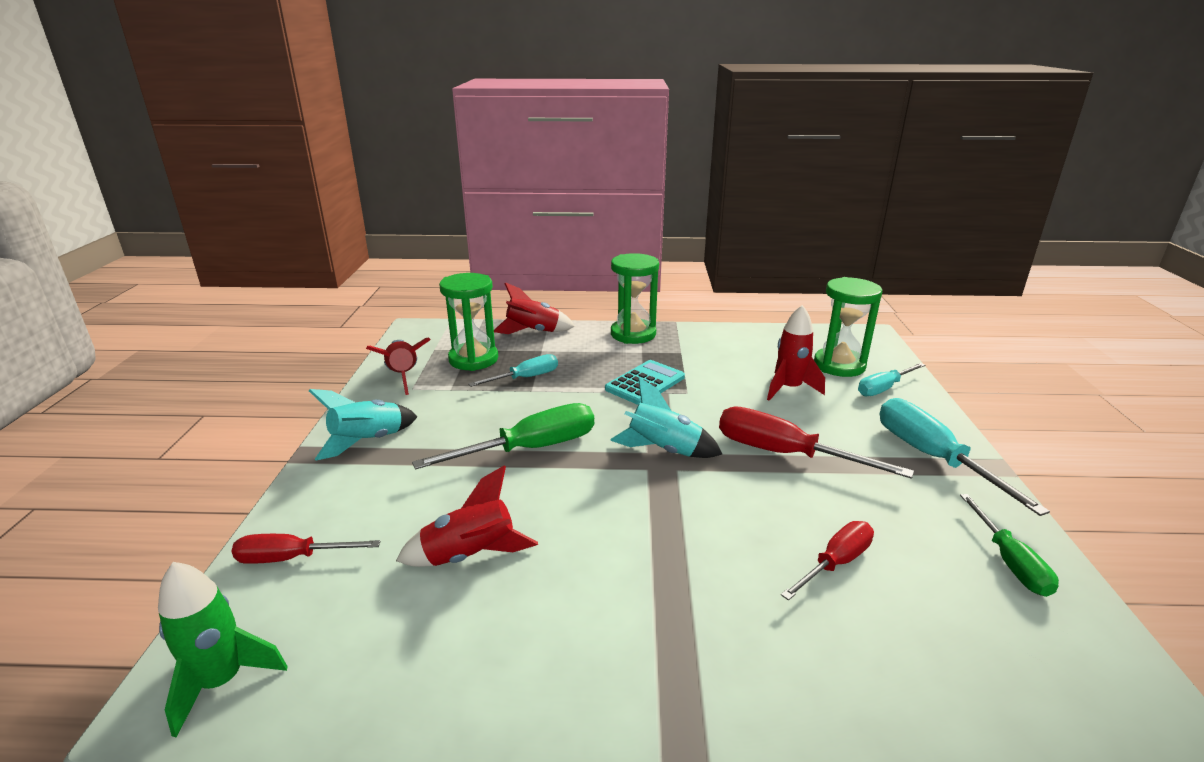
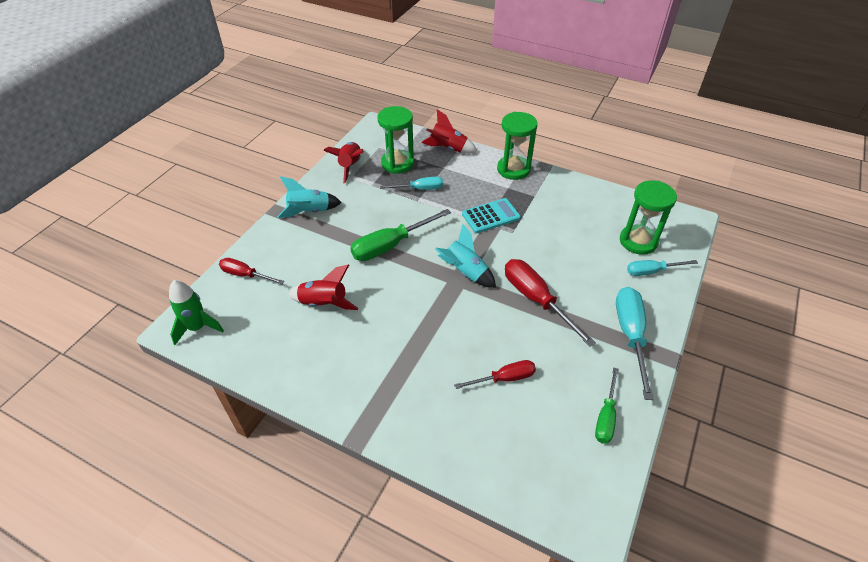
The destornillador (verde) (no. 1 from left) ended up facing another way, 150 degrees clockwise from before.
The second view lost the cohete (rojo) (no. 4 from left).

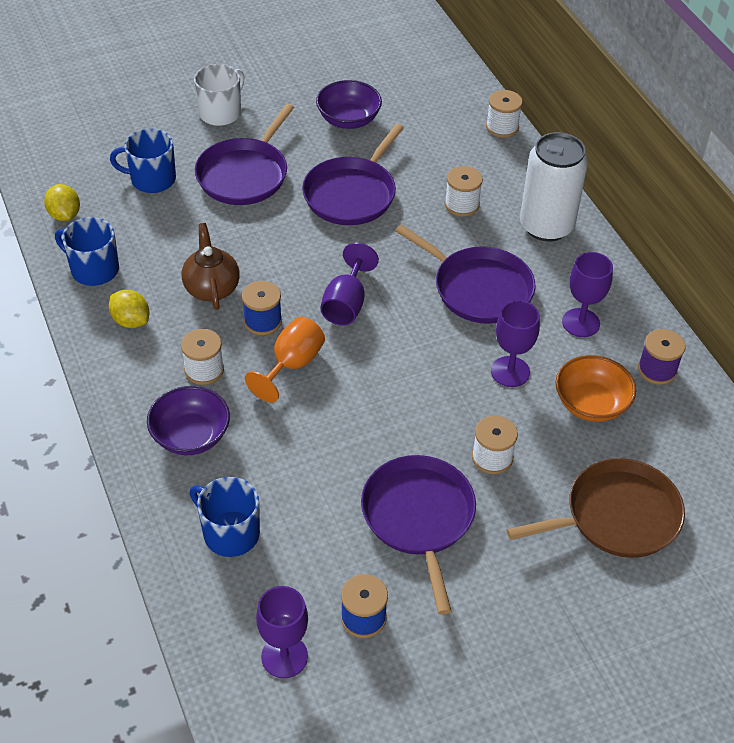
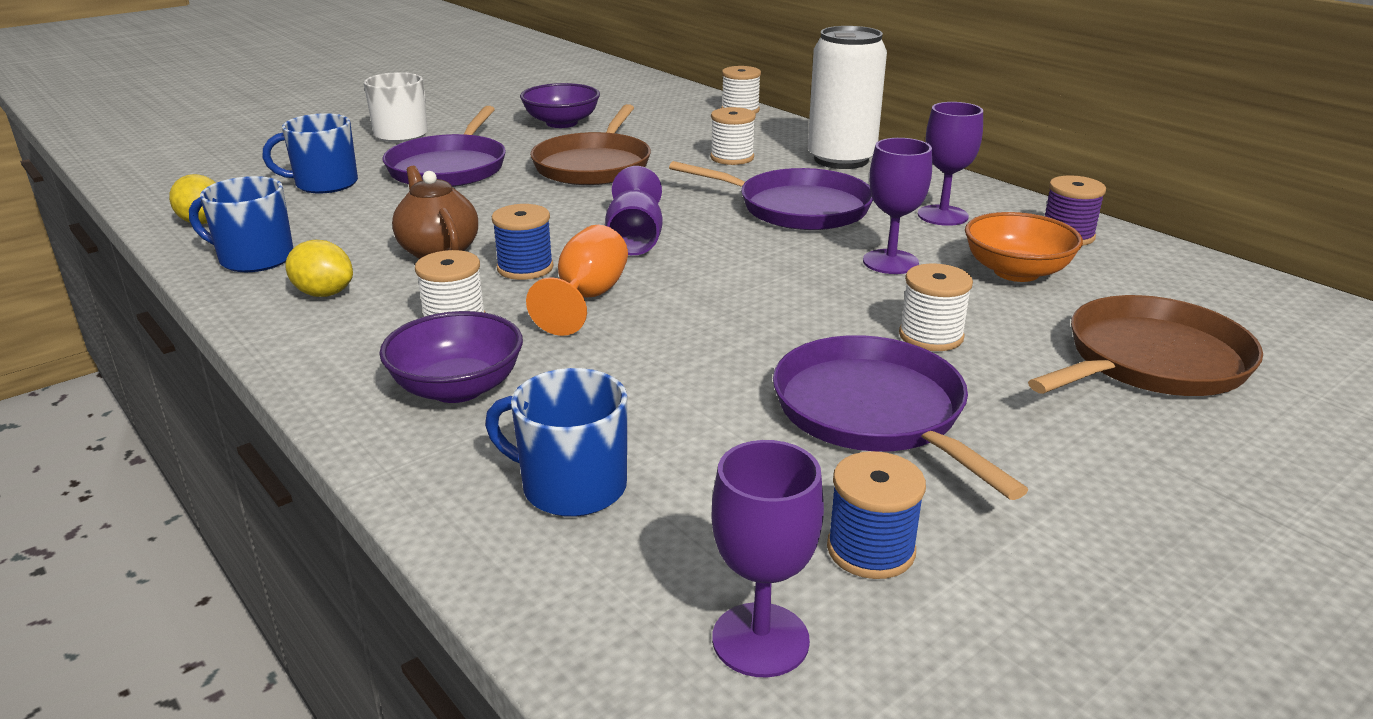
What was the sartén (morado) (no. 2 from left) turned into the sartén (marrón) (no. 1 from left).

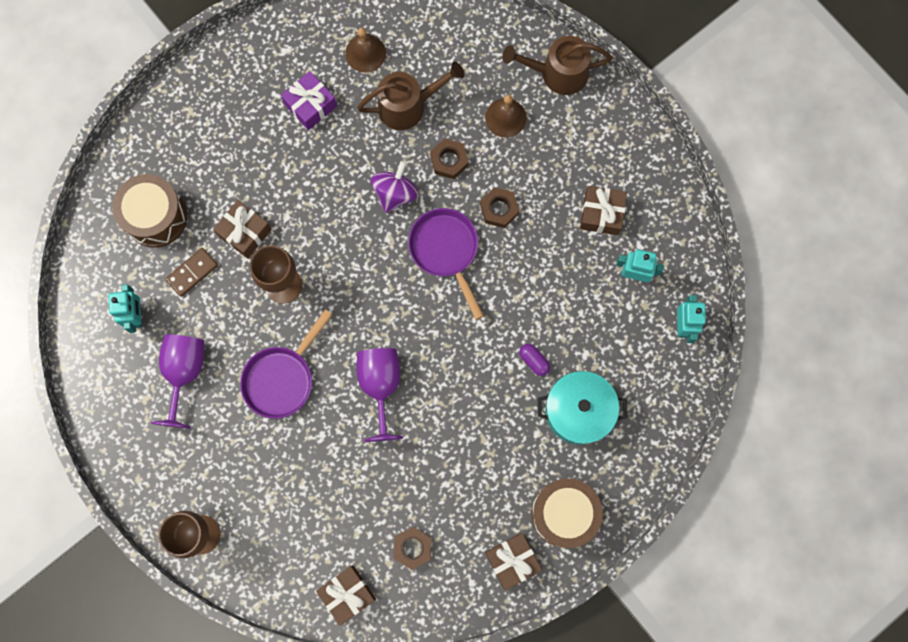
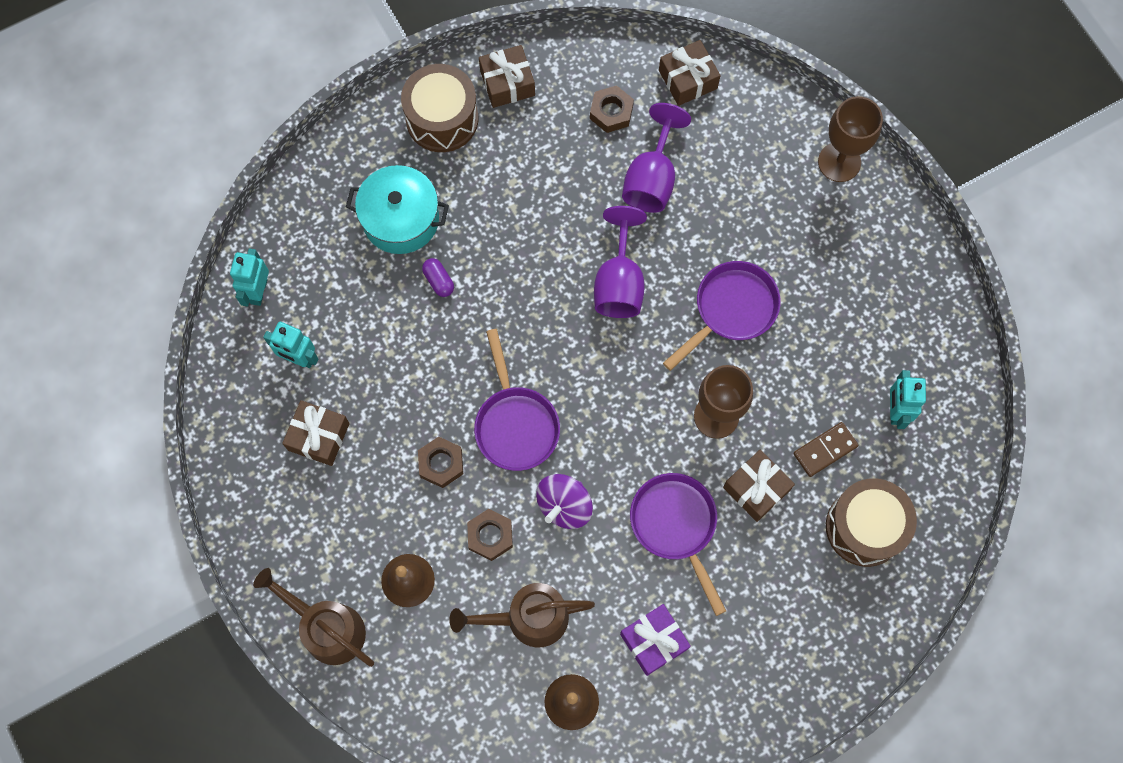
The regadera (marrón) (no. 2 from left in the first image) ended up facing another way, 150 degrees counterclockwise from before.
The copa (morado) (no. 1 from left in the first image) ended up elsewhere.
The second view gained the sartén (morado) (no. 2 from left).

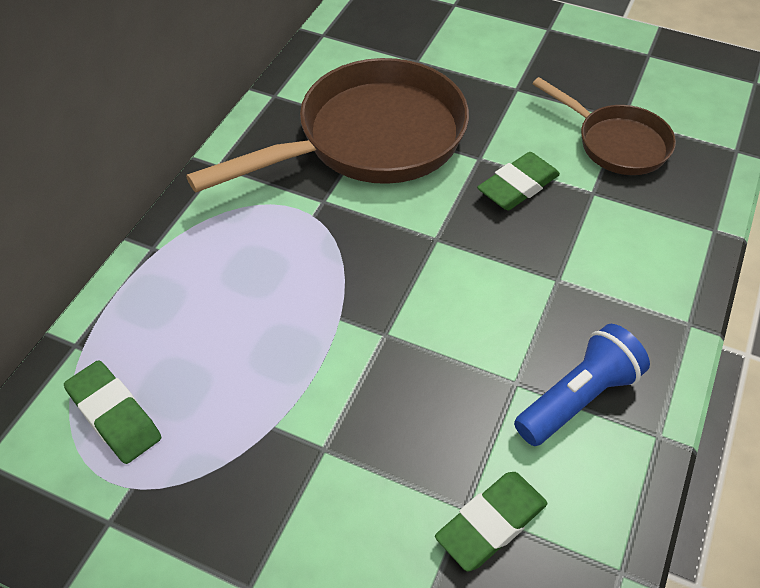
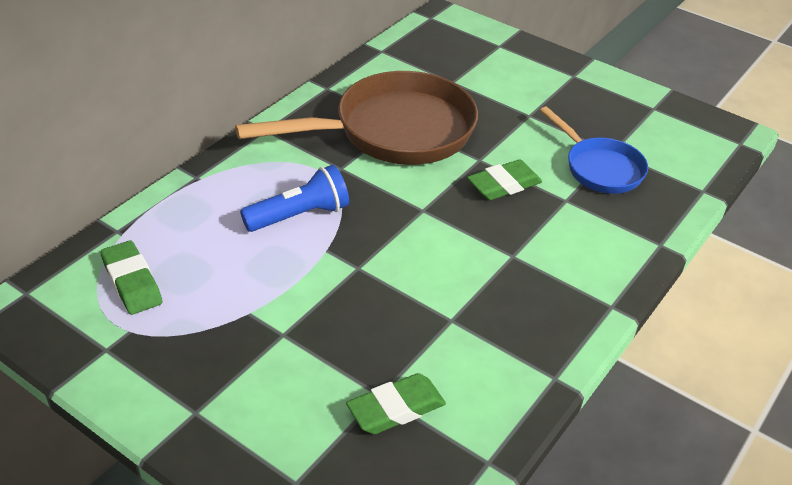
The lámpara de mano (azul) ended up elsewhere.
What was the sartén (marrón) (no. 2 from left) turned into the sartén (azul).

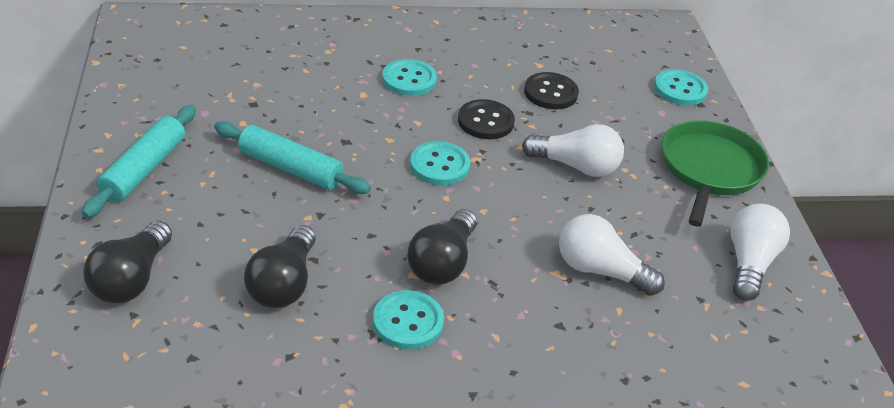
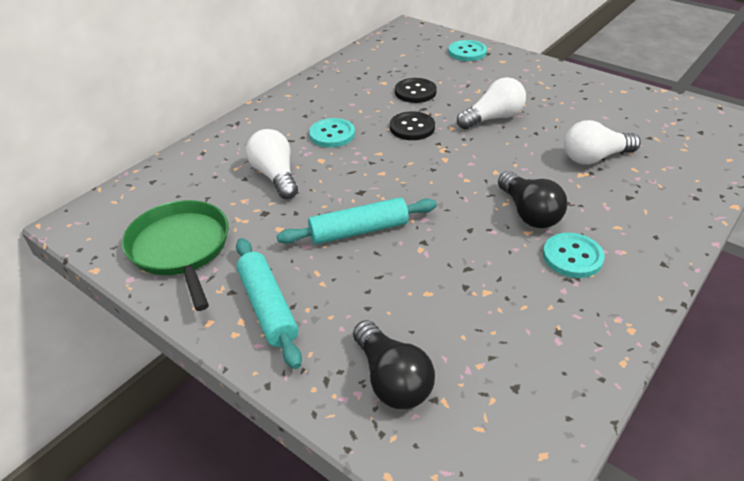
The sartén (verde) ended up elsewhere.
The bombilla (blanco) (no. 3 from left in the first image) ended up elsewhere.
The second view lost the bombilla (negro) (no. 2 from left).
The second view lost the botón (turquesa) (no. 3 from left).

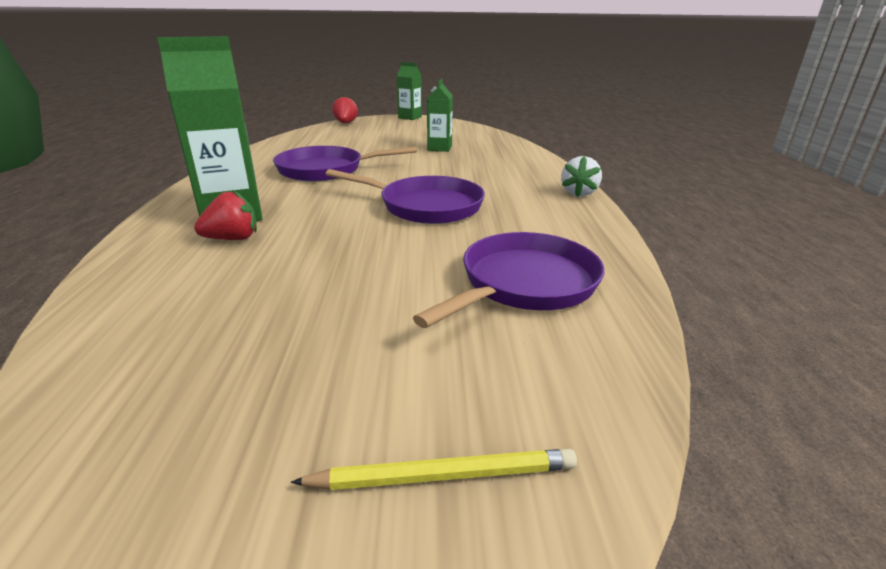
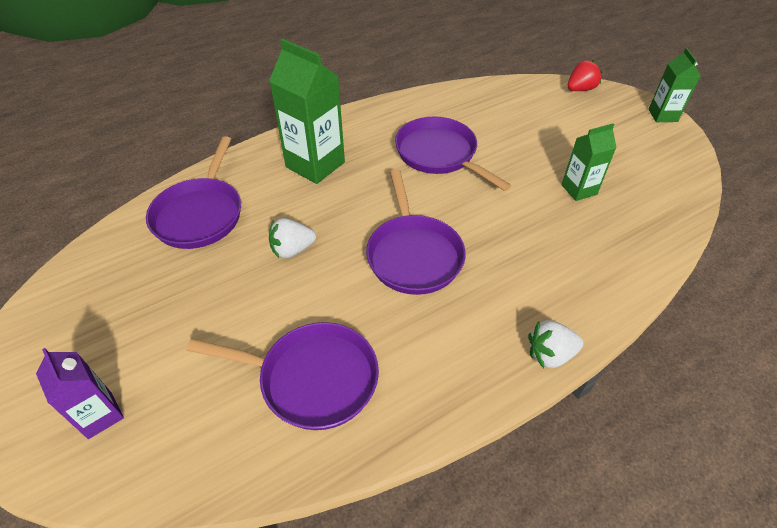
Where the lápiz (amarillo) stood, the cartón de leche (morado) came to stand.
The second view gained the sartén (morado) (no. 1 from left).
The second view gained the fresa (blanco) (no. 1 from left).
The second view lost the fresa (rojo) (no. 1 from left).

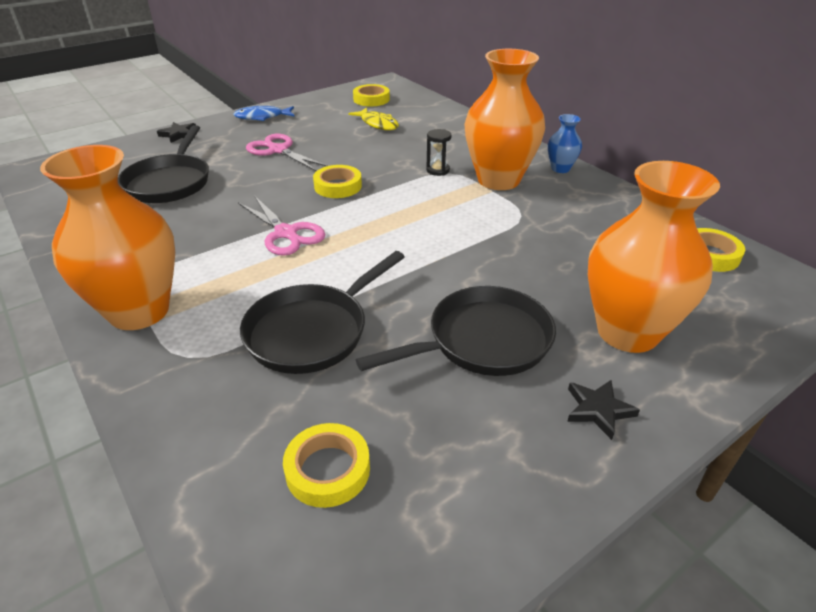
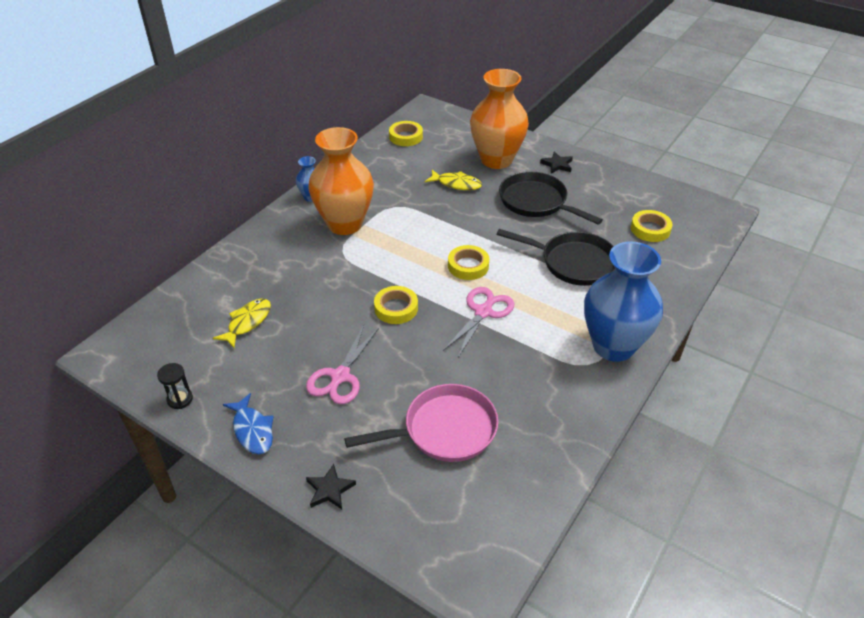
The reloj de arena (negro) ended up elsewhere.
What was the sartén (negro) (no. 1 from left) turned into the sartén (rosa).
The second view gained the pez (amarillo) (no. 2 from left).
The cinta adhesiva (amarillo) (no. 3 from left) ended up elsewhere.
What was the florero (naranja) (no. 1 from left) turned into the florero (azul) (no. 2 from left).

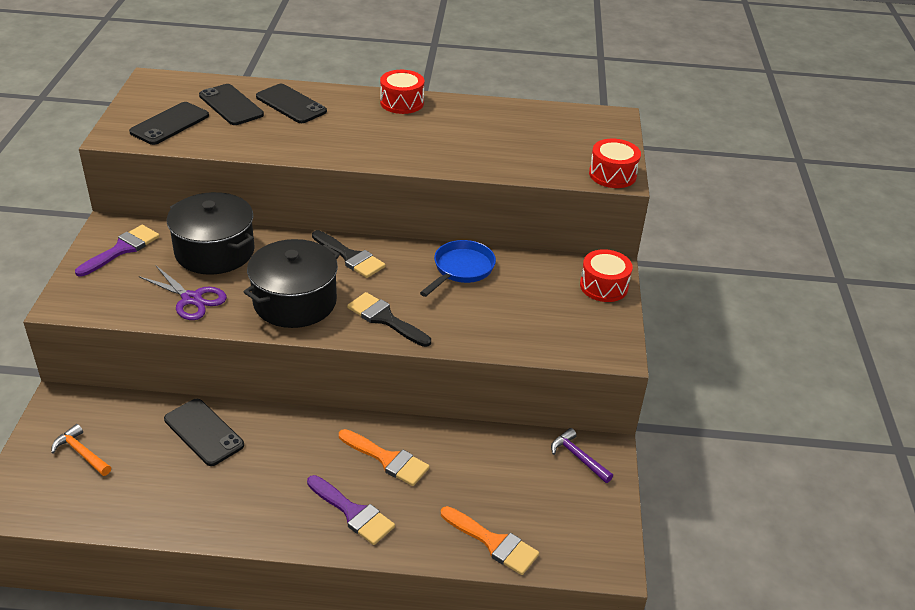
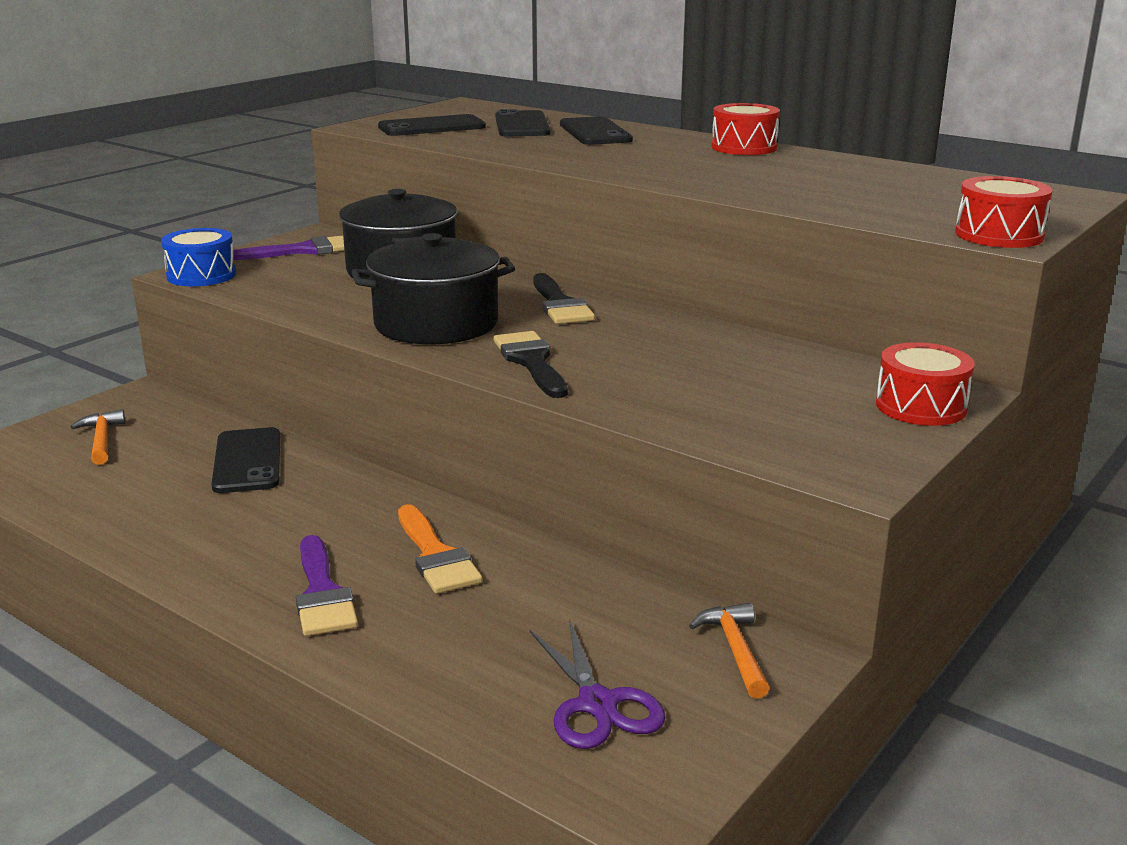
The second view gained the tambor (azul).
The tijeras (morado) ended up elsewhere.
What was the martillo (morado) turned into the martillo (naranja) (no. 2 from left).
The second view lost the sartén (azul).
The second view lost the pincel (naranja) (no. 2 from left).

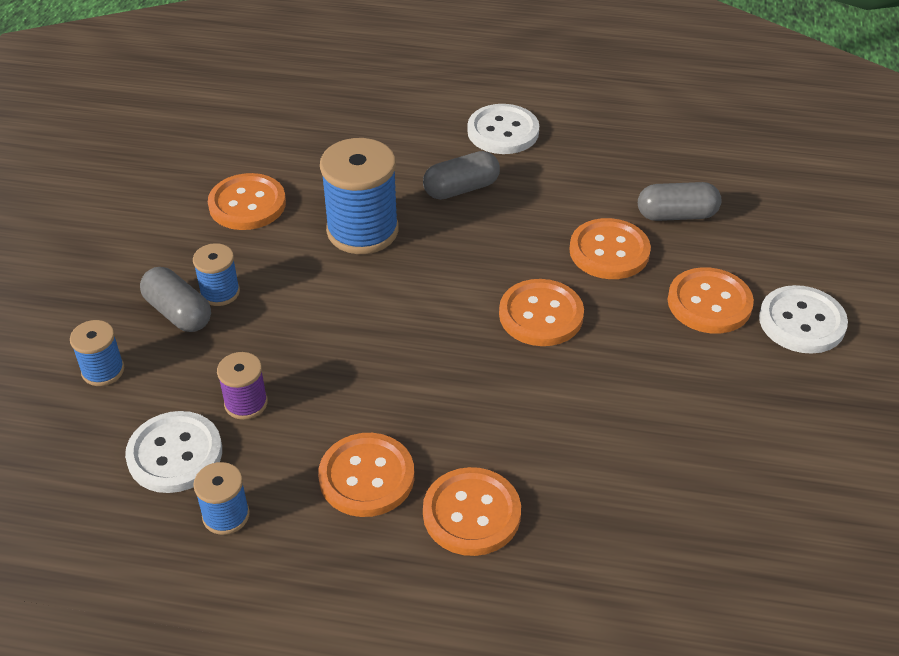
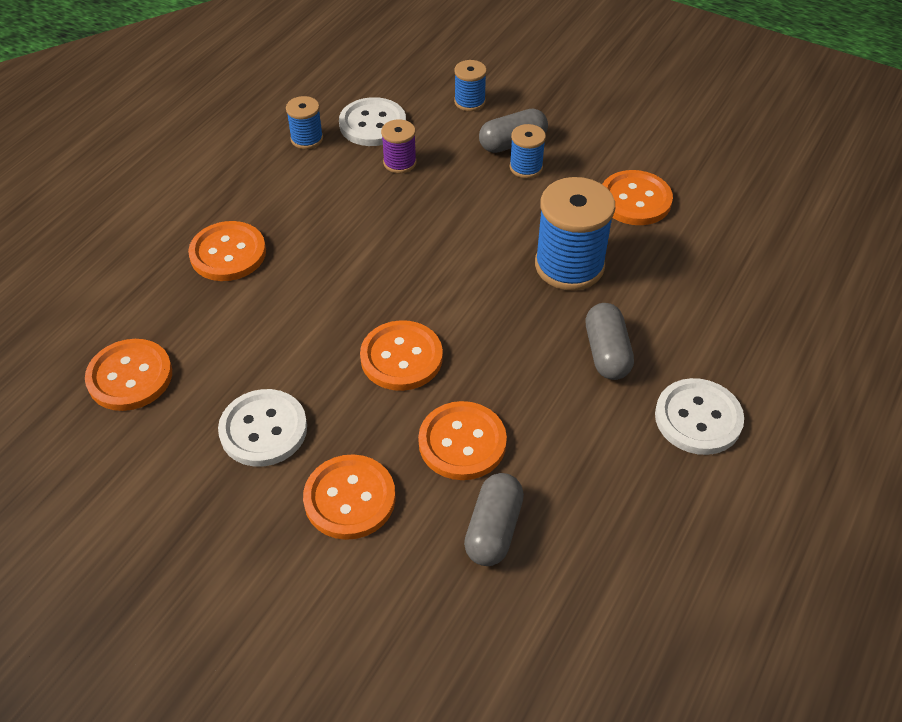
The botón (naranja) (no. 2 from left in the first image) ended up elsewhere.
The botón (blanco) (no. 3 from left in the first image) ended up elsewhere.

